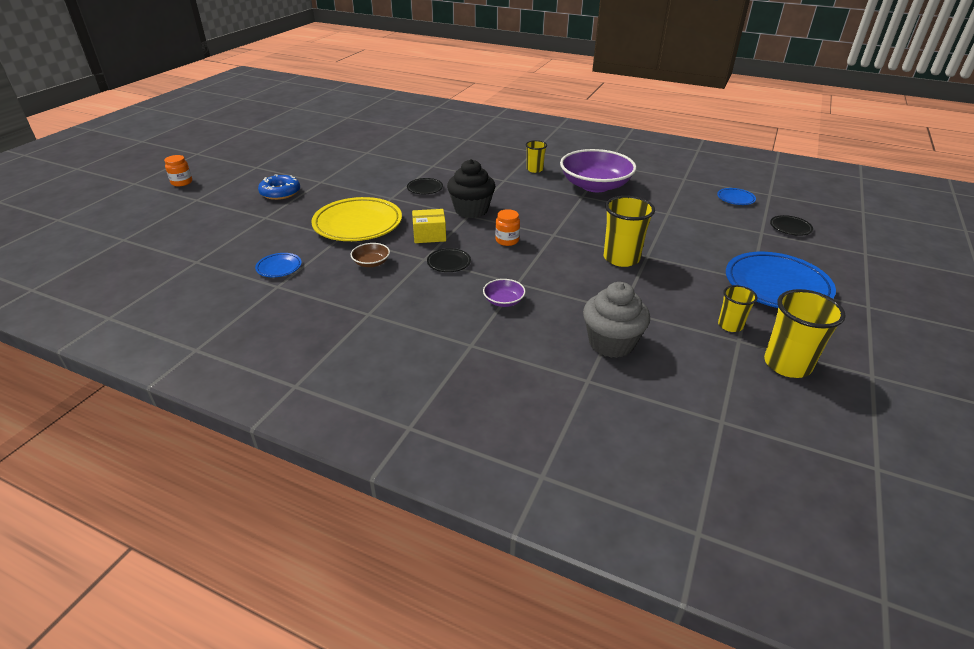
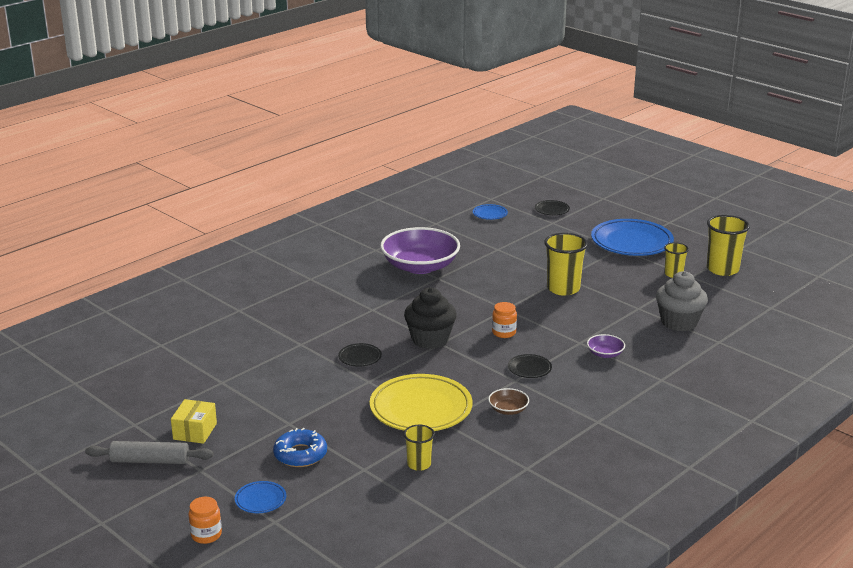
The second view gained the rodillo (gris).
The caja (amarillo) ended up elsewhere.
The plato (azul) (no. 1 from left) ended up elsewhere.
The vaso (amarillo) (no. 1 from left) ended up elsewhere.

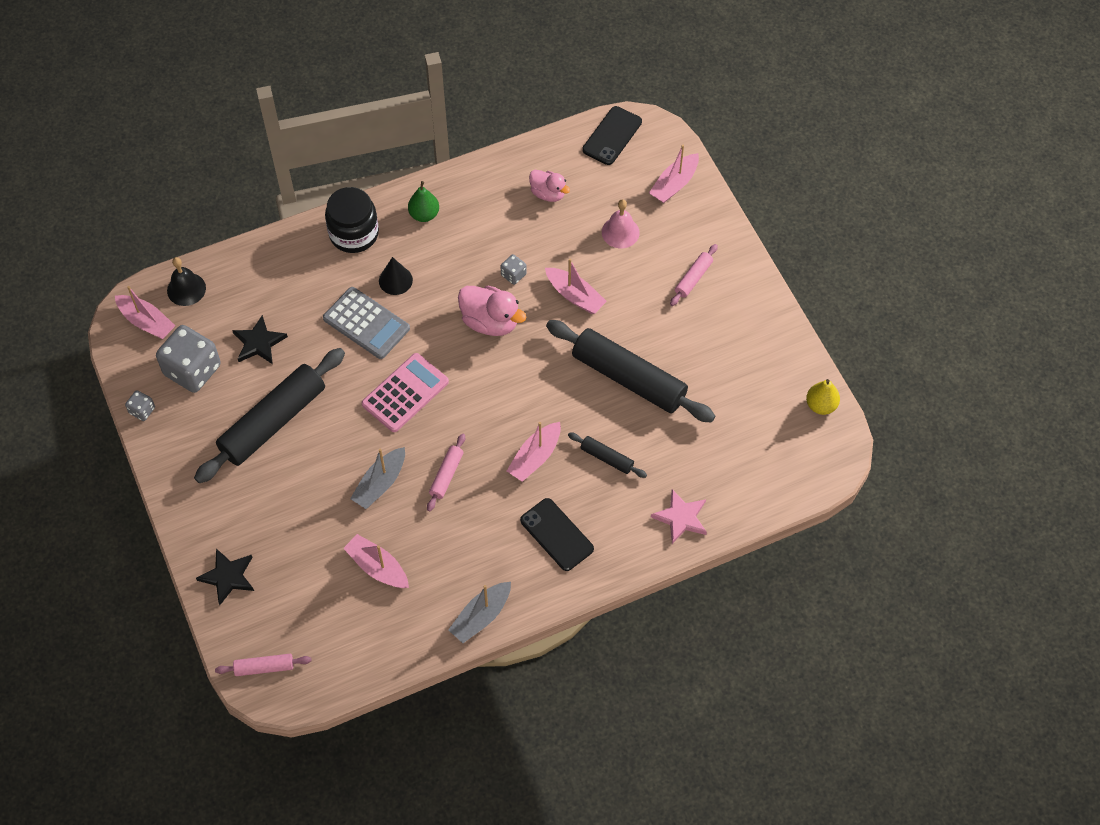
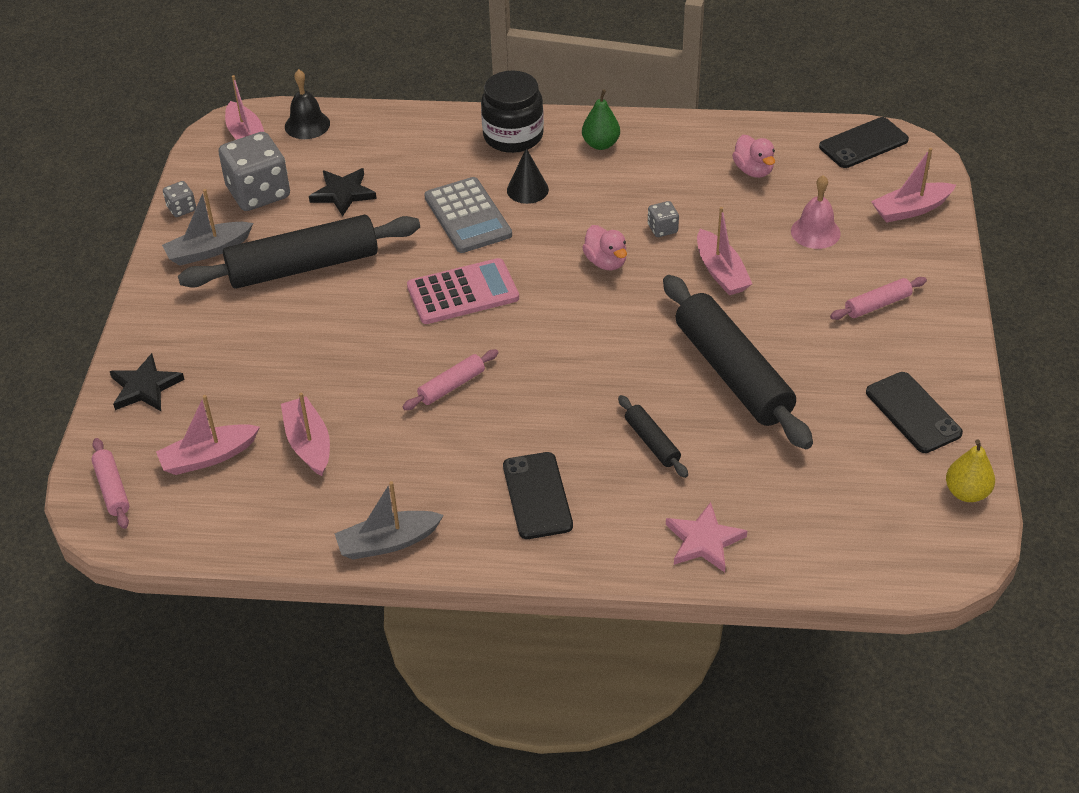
The rodillo (rosa) (no. 1 from left) ended up facing another way, 45 degrees clockwise from before.
The barco (rosa) (no. 3 from left in the first image) ended up elsewhere.
The barco (gris) (no. 1 from left) ended up elsewhere.
The size of the pato (rosa) (no. 1 from left) changed by a factor of 0.65.
The second view gained the móvil (negro) (no. 3 from left).

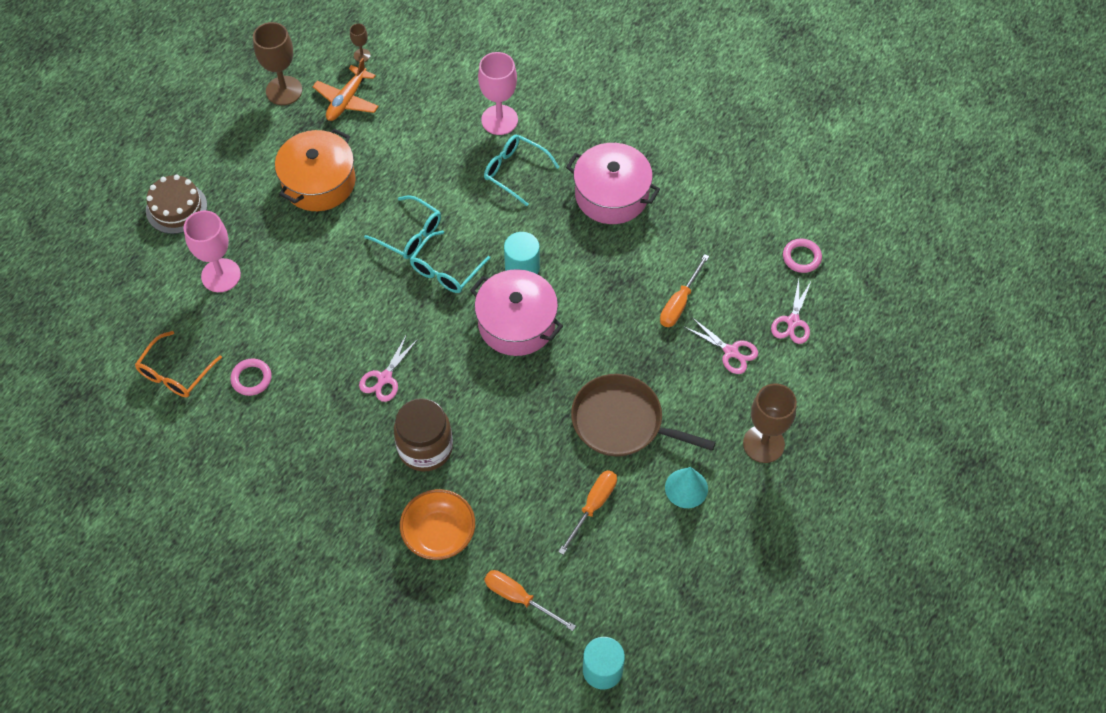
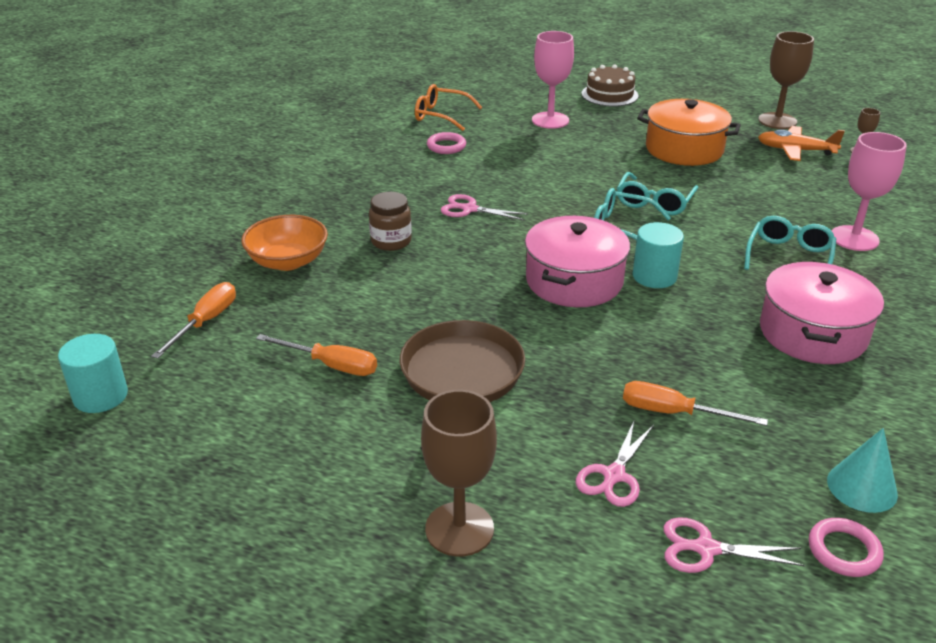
The size of the tarro (marrón) changed by a factor of 0.66.
The cono (turquesa) ended up elsewhere.

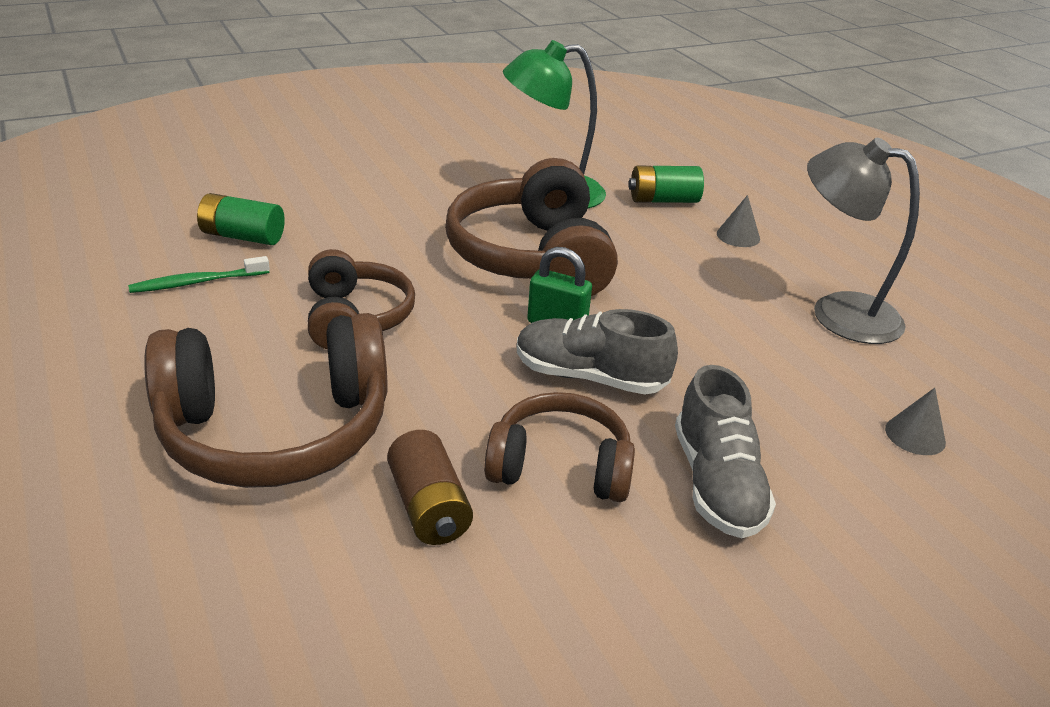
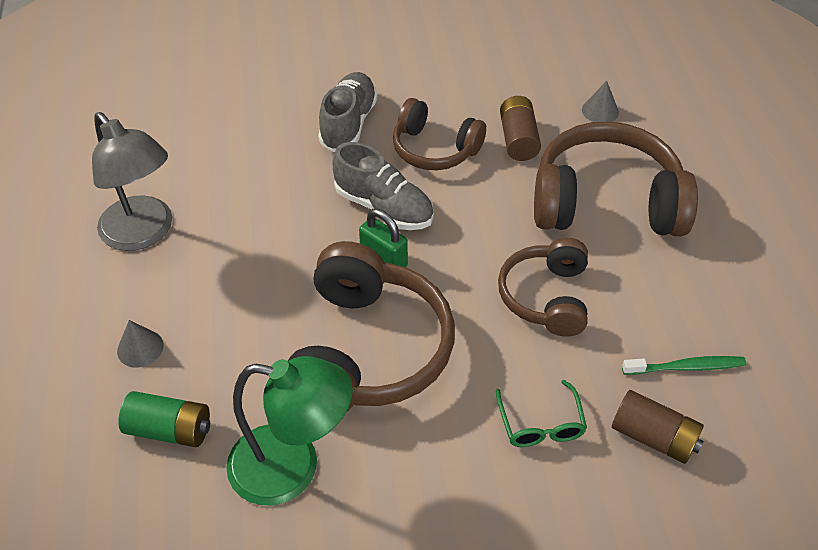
The second view gained the gafas (verde).
The cono (gris) (no. 2 from left) ended up elsewhere.
What was the pila (verde) (no. 1 from left) turned into the pila (marrón) (no. 2 from left).

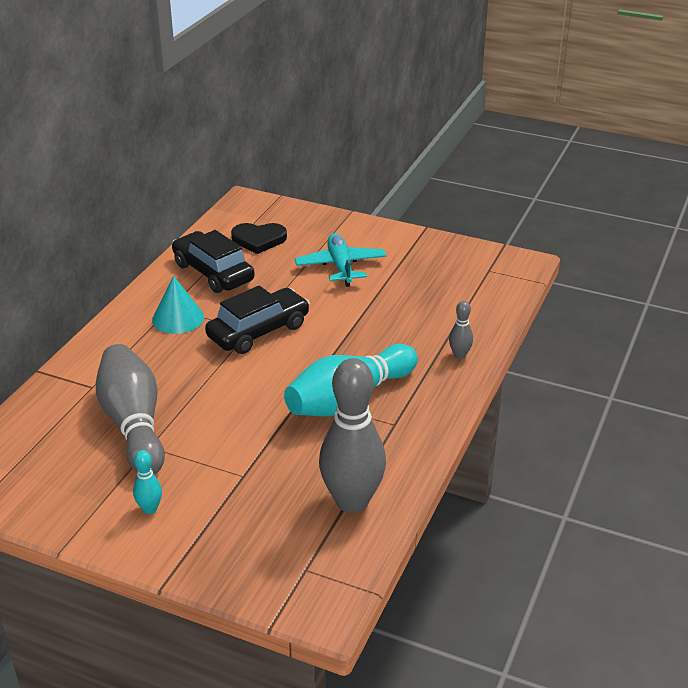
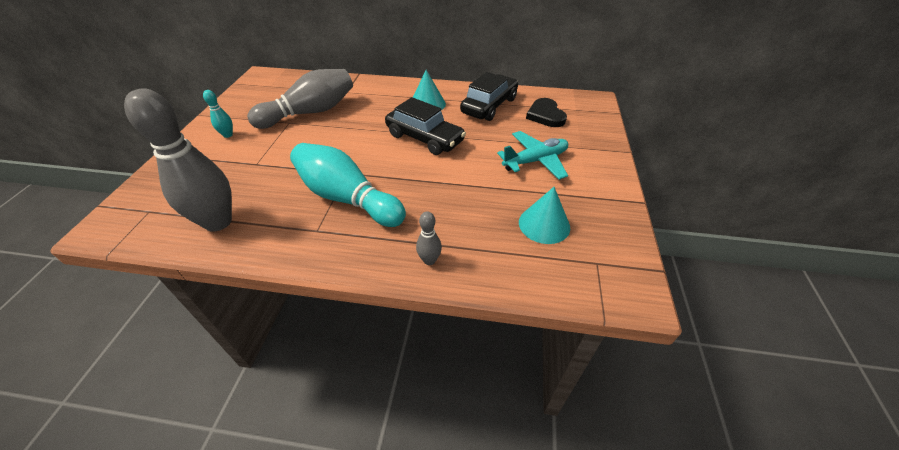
The second view gained the cono (turquesa) (no. 2 from left).

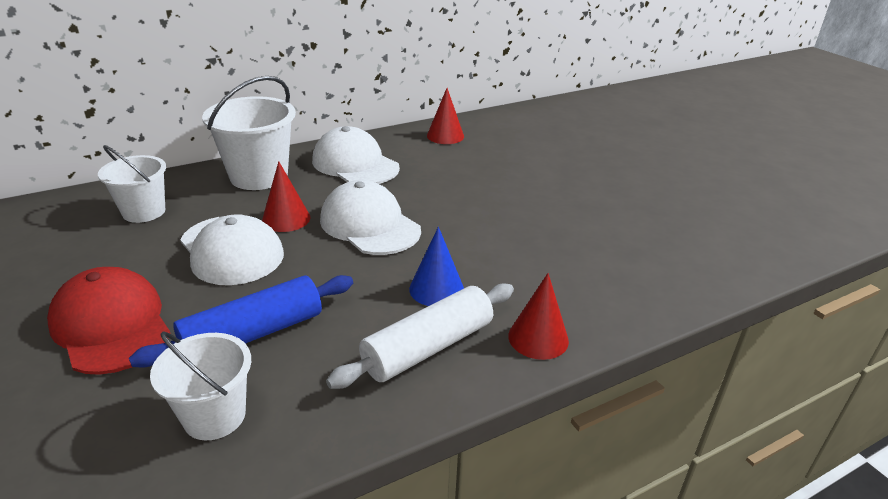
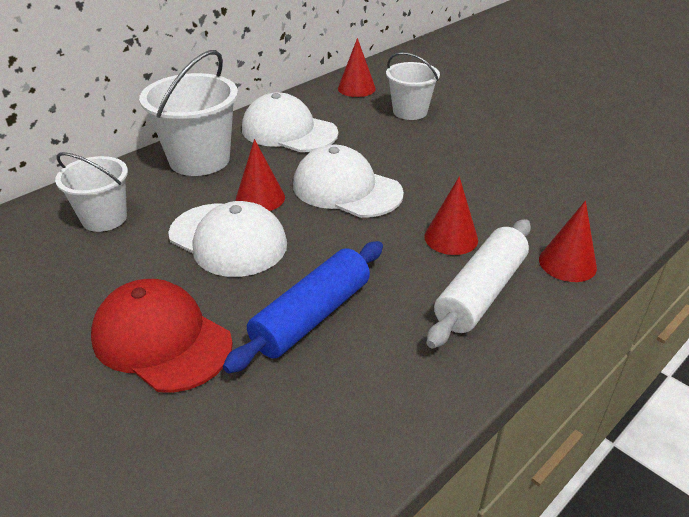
The balde (blanco) (no. 2 from left in the first image) ended up elsewhere.
What was the cono (azul) turned into the cono (rojo) (no. 3 from left).

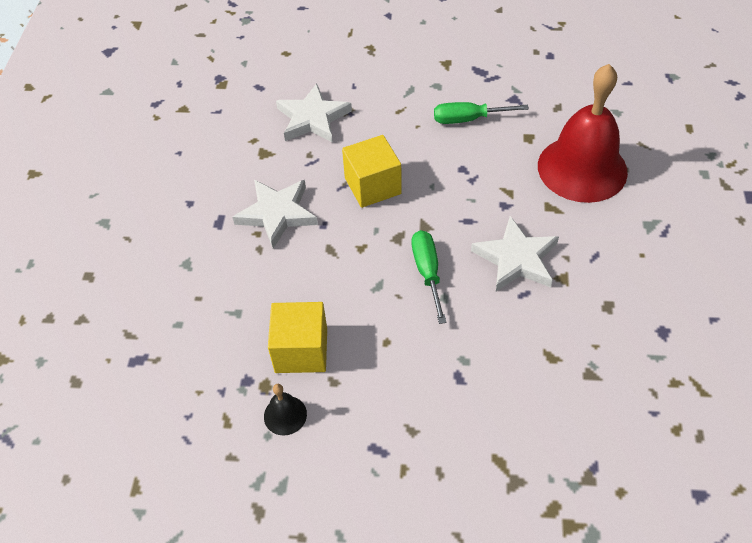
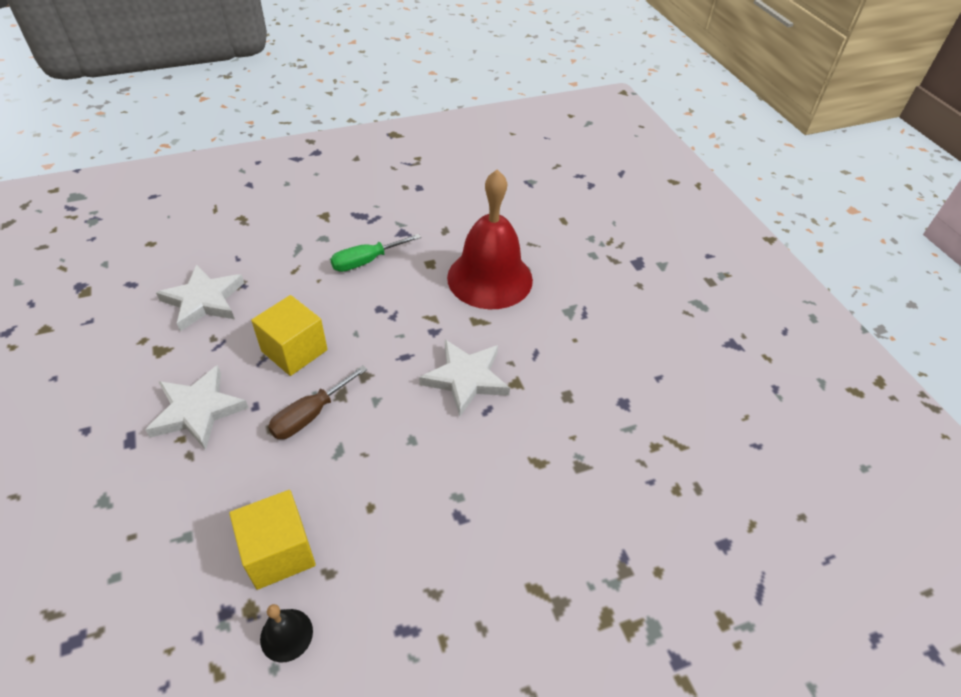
The second view gained the destornillador (marrón).
The second view lost the destornillador (verde) (no. 1 from left).

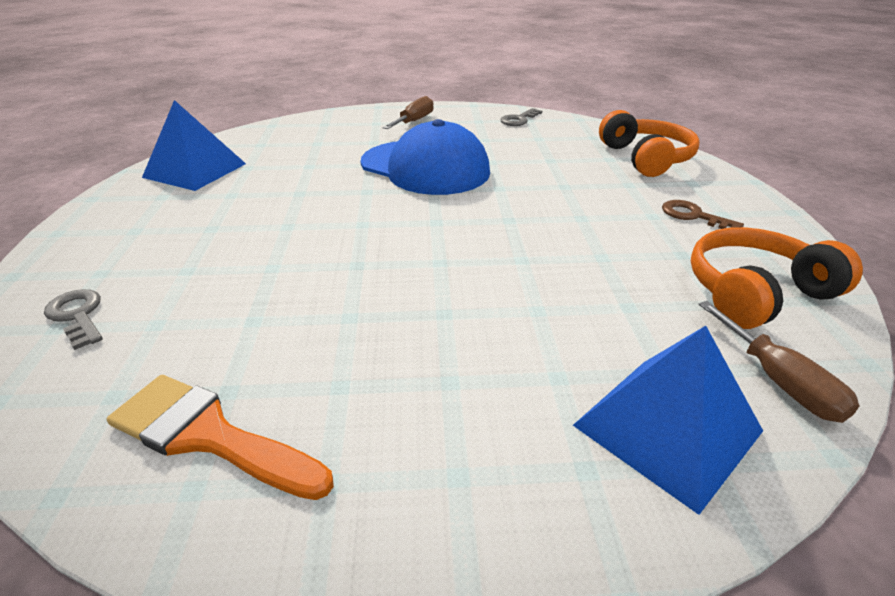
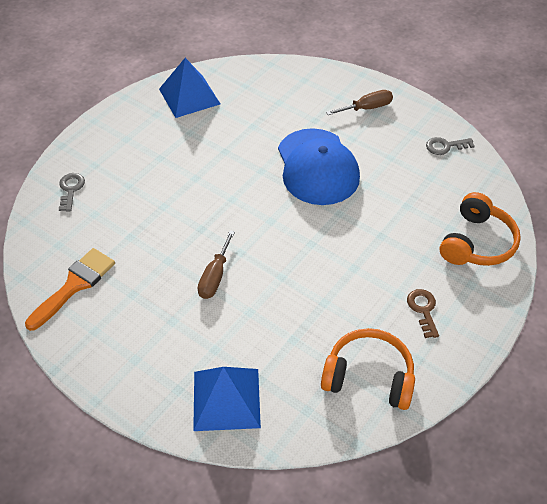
The pincel (naranja) ended up facing another way, 60 degrees clockwise from before.
The destornillador (marrón) (no. 2 from left in the first image) ended up elsewhere.

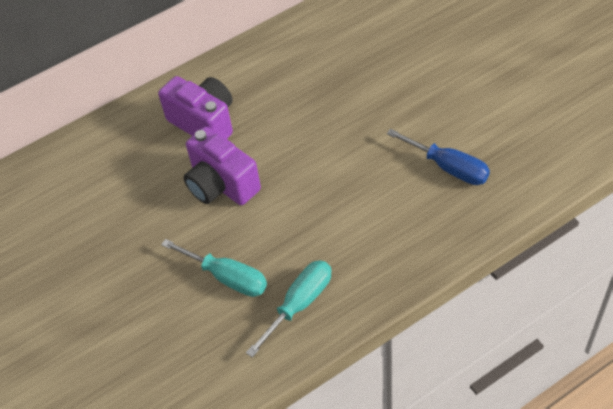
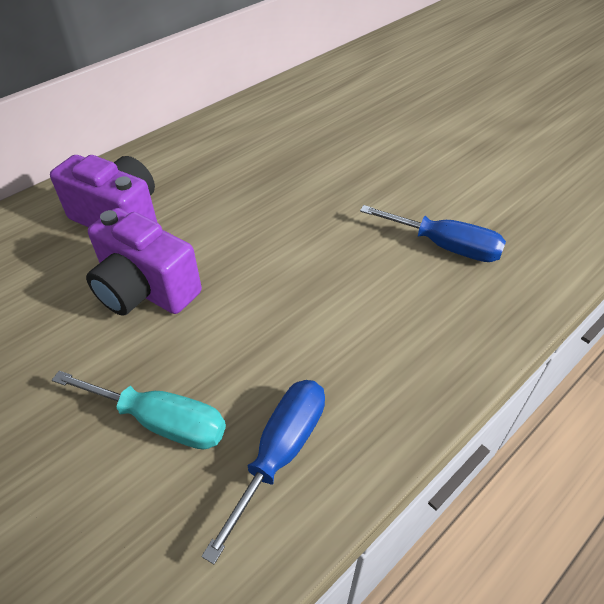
What was the destornillador (turquesa) (no. 2 from left) turned into the destornillador (azul) (no. 1 from left).

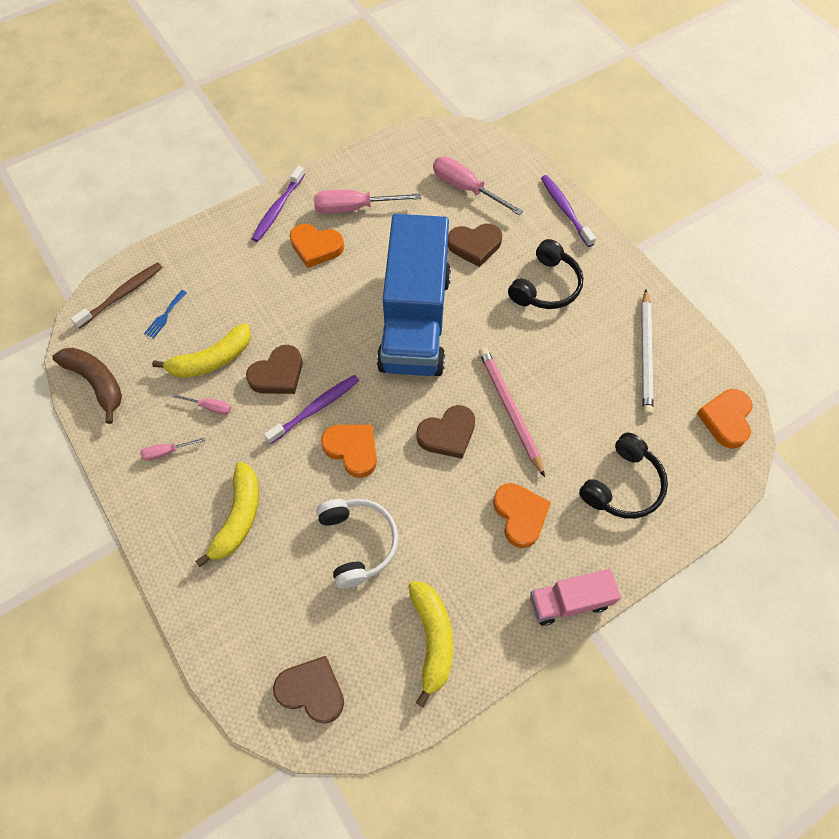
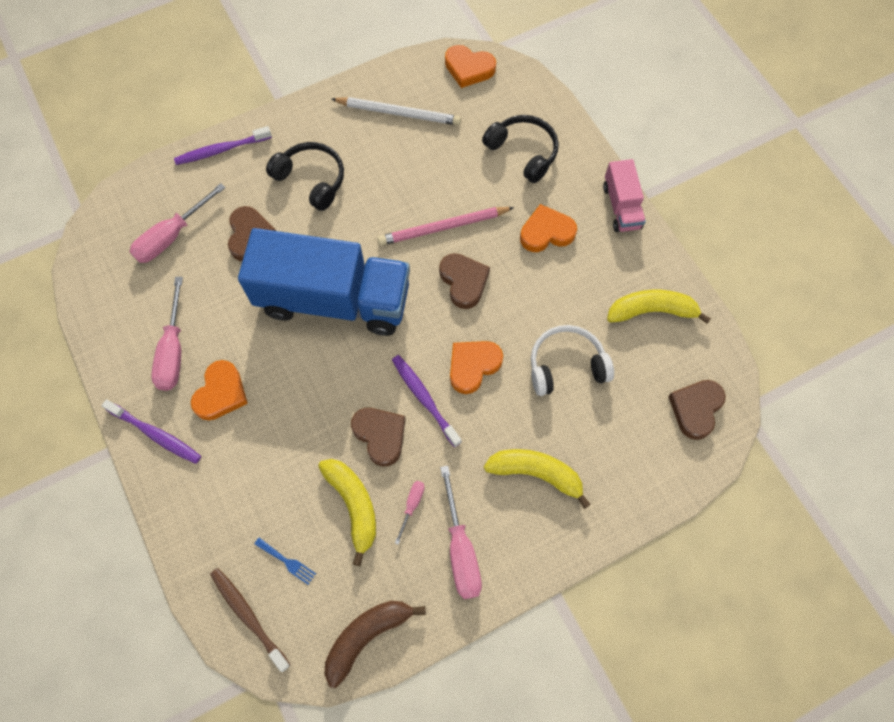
The size of the destornillador (rosa) (no. 1 from left in the first image) changed by a factor of 1.99.

